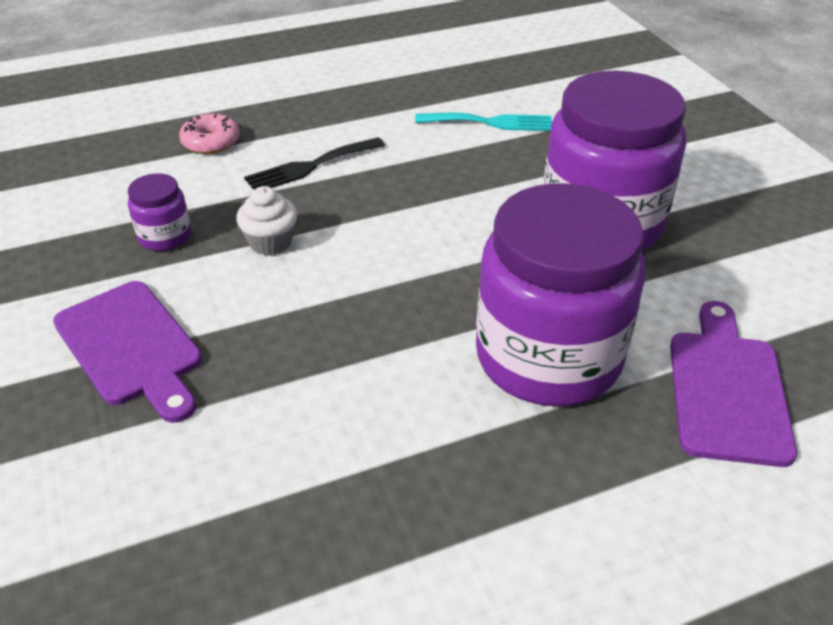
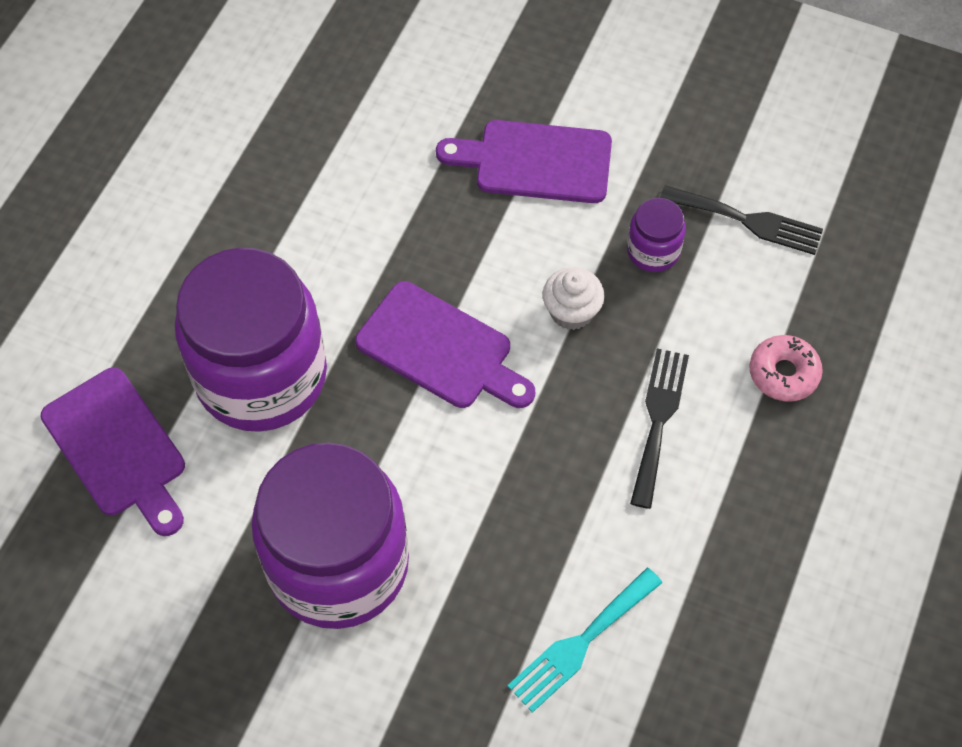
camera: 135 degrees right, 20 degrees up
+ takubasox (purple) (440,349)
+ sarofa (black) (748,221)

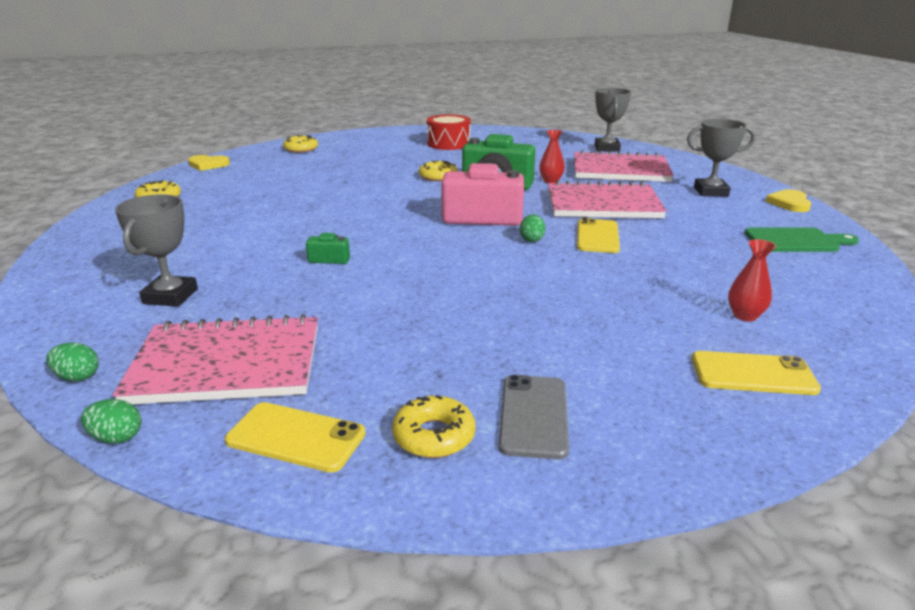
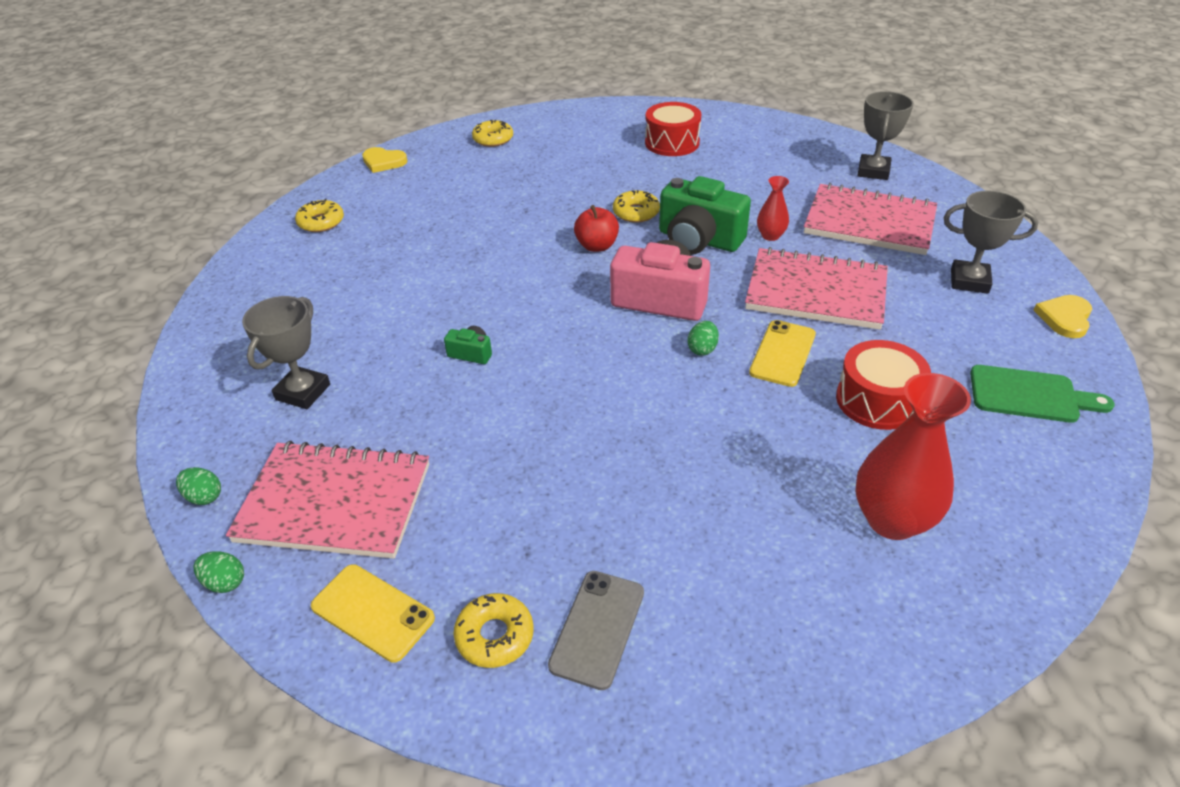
camera: 15 degrees right, 15 degrees up
- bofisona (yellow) (753,374)
~ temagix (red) (745,316) = (892,520) x1.96
+ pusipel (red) (597,246)
+ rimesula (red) (877,400)

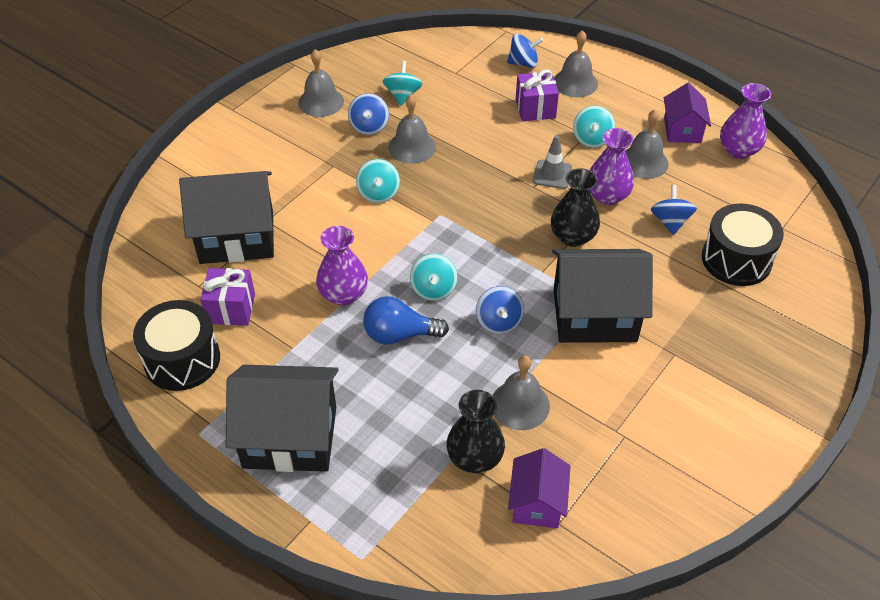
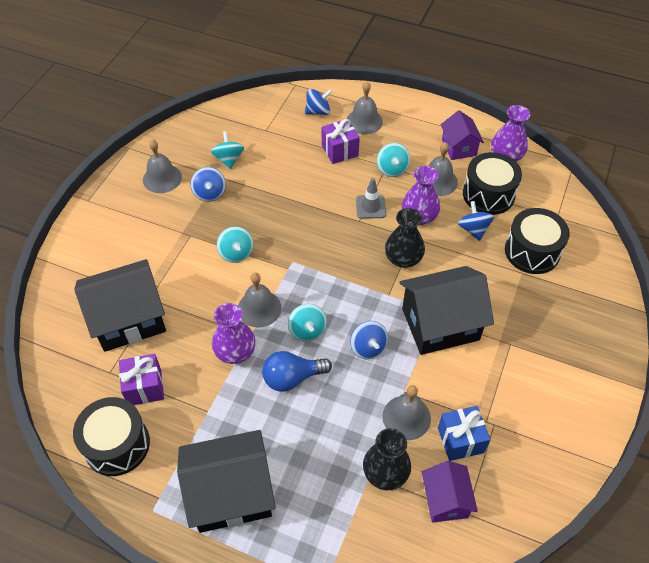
camera: 15 degrees left, 5 degrees up
~ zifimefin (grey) (412,147) to (259,308)
+ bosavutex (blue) (460,440)
+ rimesula (black) (488,194)

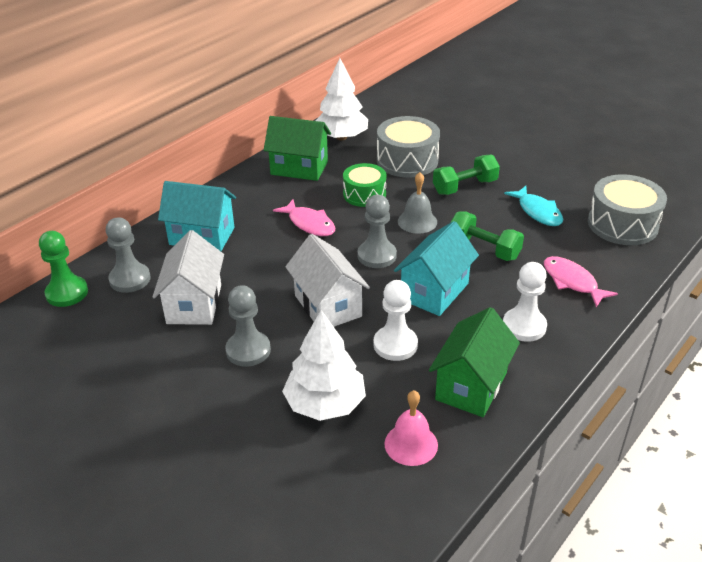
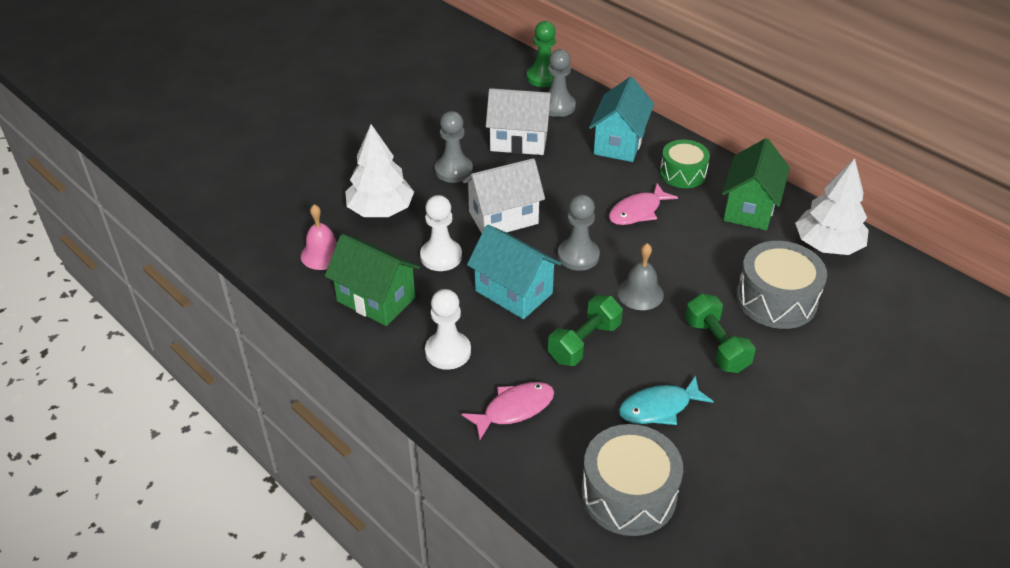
camera: 95 degrees right, 5 degrees up
~ rimesula (green) (364,194) to (683,173)

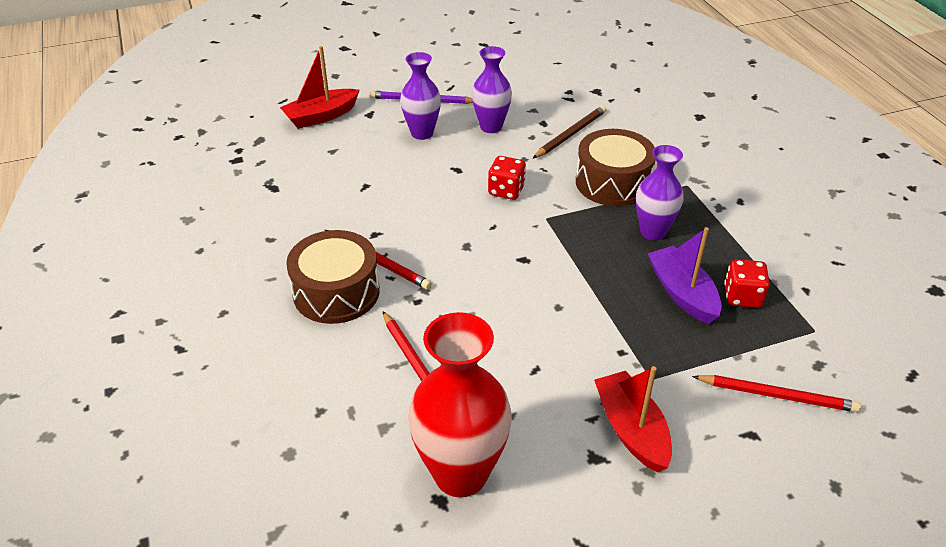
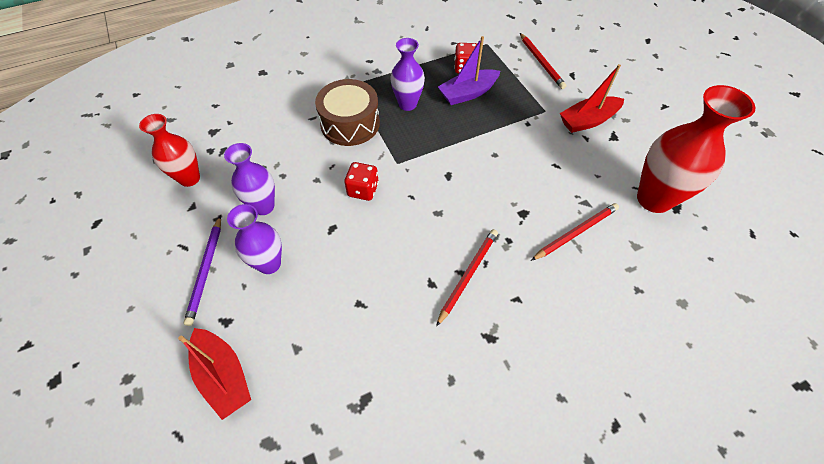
camera: 95 degrees left, 15 degrees up
- rimesula (brown) (336,292)
- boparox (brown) (571,134)
~ boparox (red) (777,395) = (541,62) 150 degrees clockwise
+ temagix (red) (189,178)

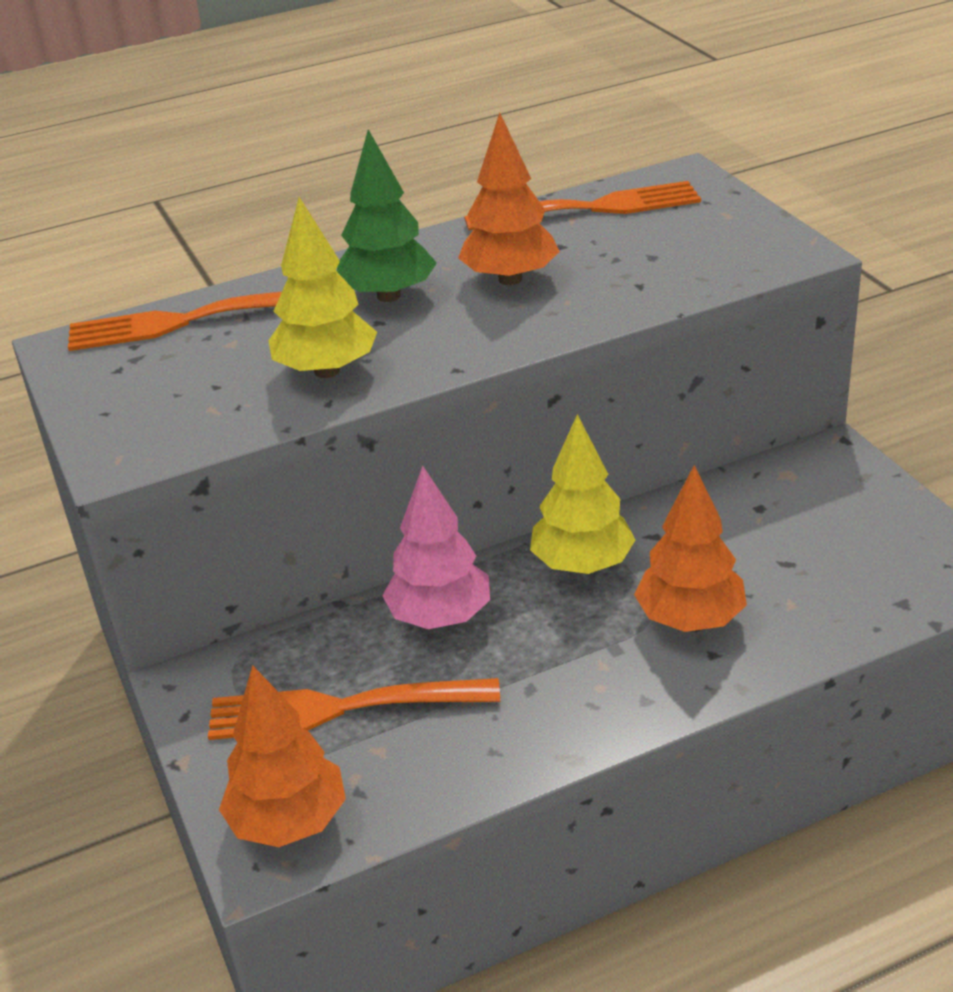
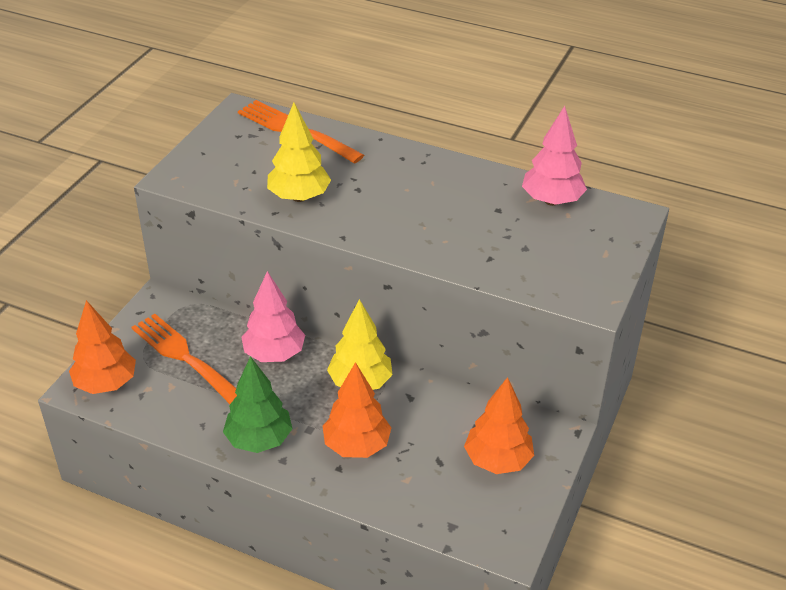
camera: 45 degrees right, 5 degrees up
~ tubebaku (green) (389,296) to (259,440)
~ tubebaku (orange) (510,279) to (497,460)
~ sarofa (orange) (593,208) to tubebaku (pink) (551,201)

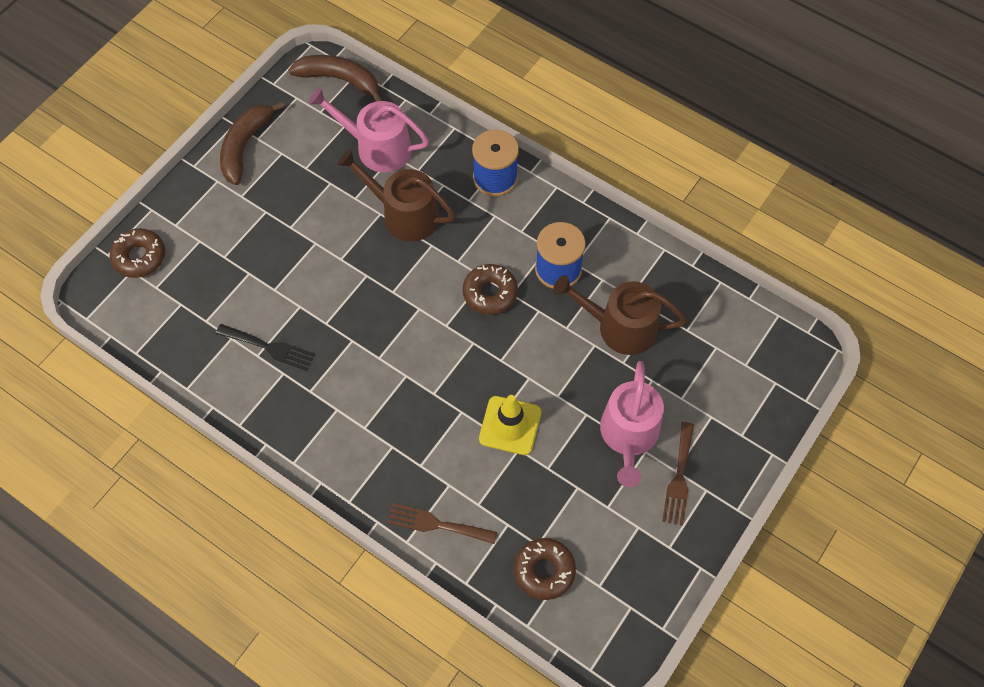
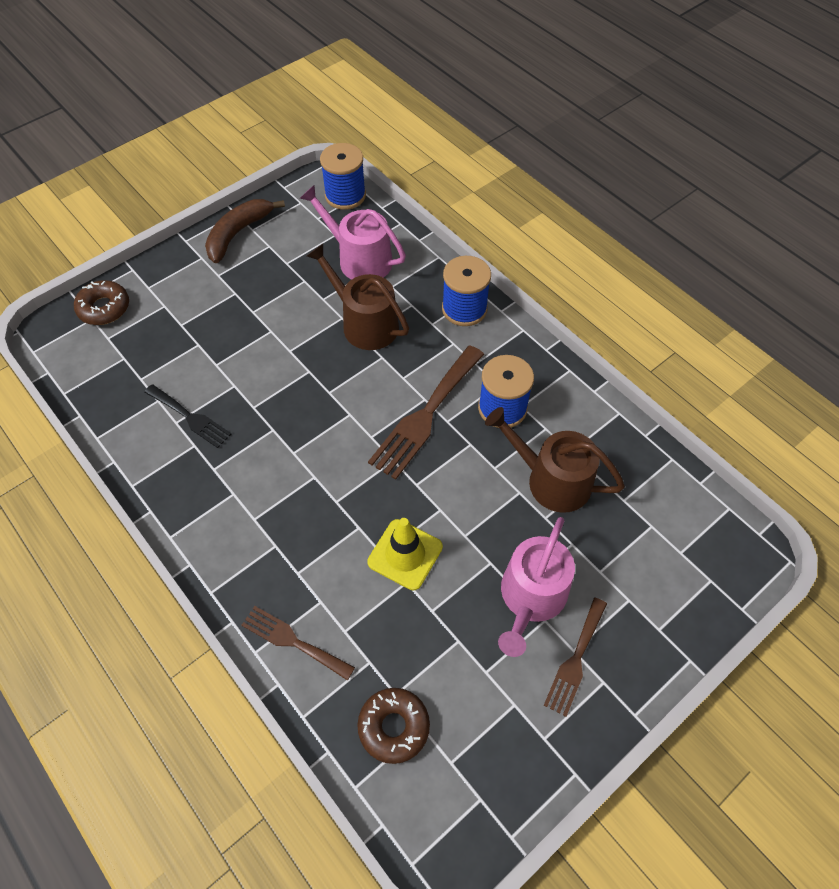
camera: 15 degrees right, 5 degrees down
~ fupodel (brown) (340,80) to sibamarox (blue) (345,195)
~ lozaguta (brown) (490,293) to sarofa (brown) (425,415)

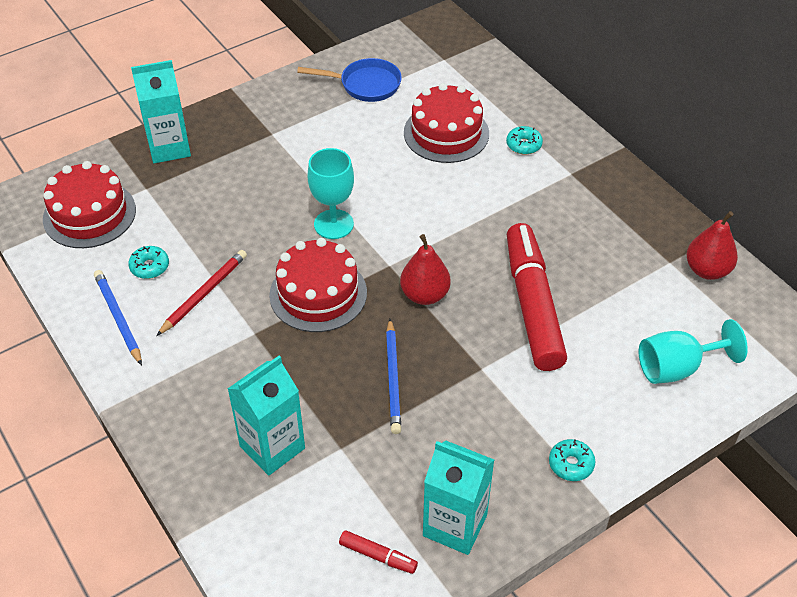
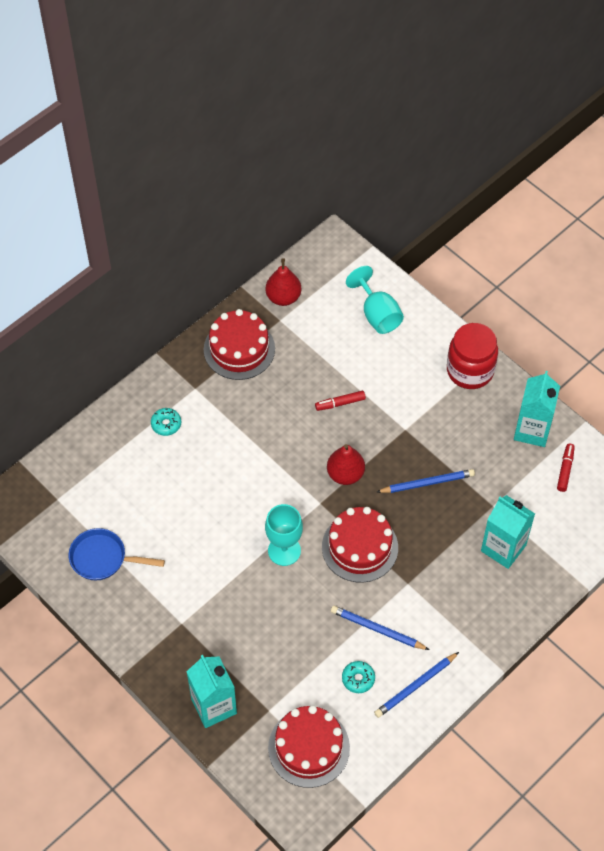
camera: 100 degrees left, 10 degrees up
~ boparox (red) (204,294) to boparox (blue) (377,629)
~ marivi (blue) (365,85) = (103,558) 75 degrees counterclockwise
~ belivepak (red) (446,133) to (239,349)
~ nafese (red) (532,305) = (340,403) x0.40
~ lozaguta (turquoise) (571,464) to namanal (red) (470,370)

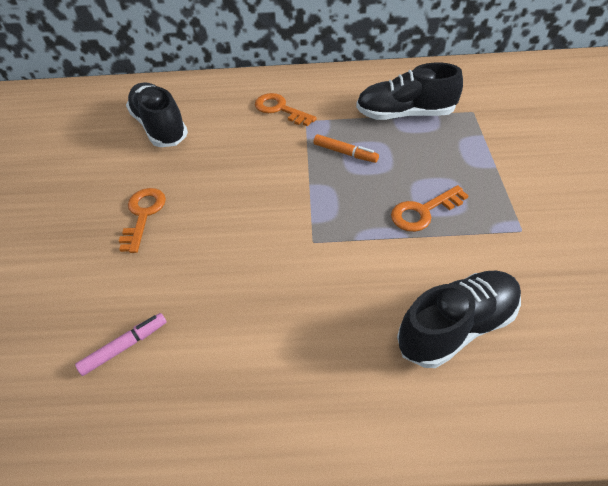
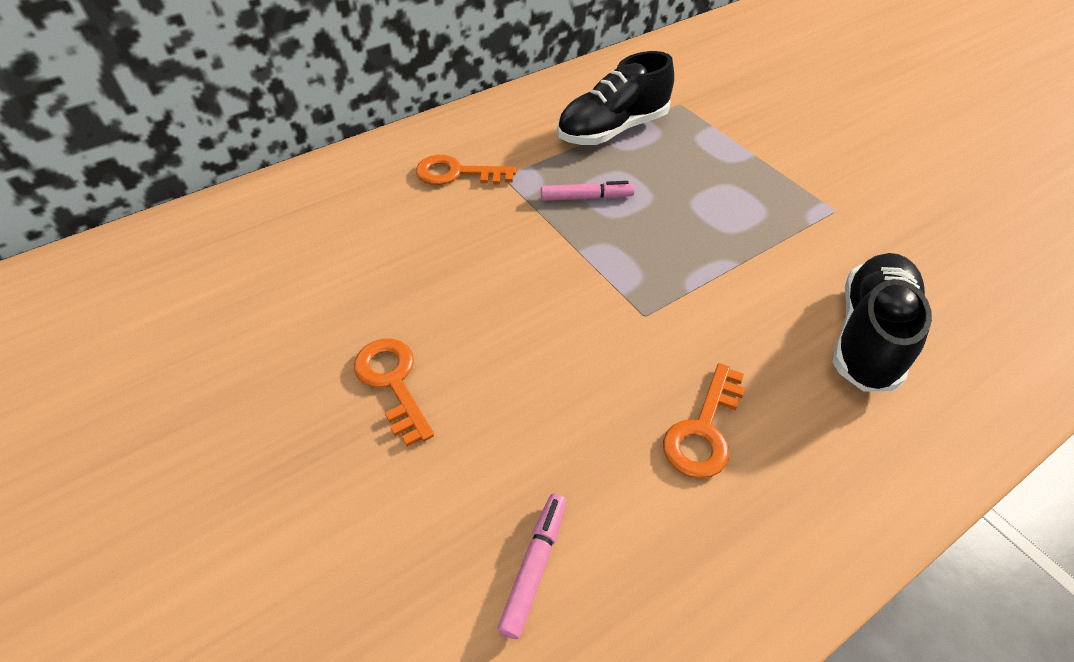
camera: 35 degrees left, 0 degrees up
- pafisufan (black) (160,127)
~ nafese (orange) (345,153) to nafese (pink) (586,197)
~ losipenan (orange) (423,212) to (704,430)

